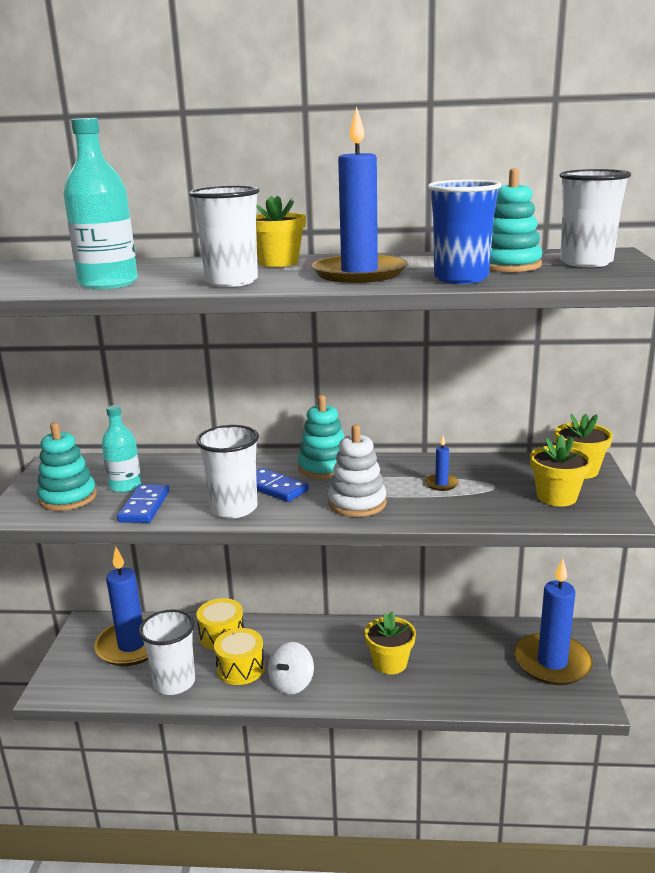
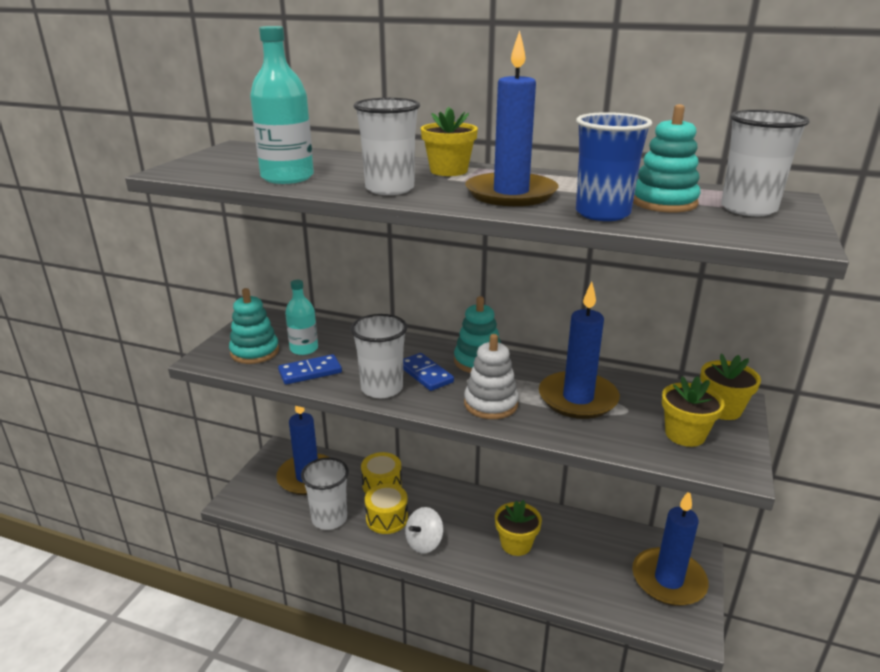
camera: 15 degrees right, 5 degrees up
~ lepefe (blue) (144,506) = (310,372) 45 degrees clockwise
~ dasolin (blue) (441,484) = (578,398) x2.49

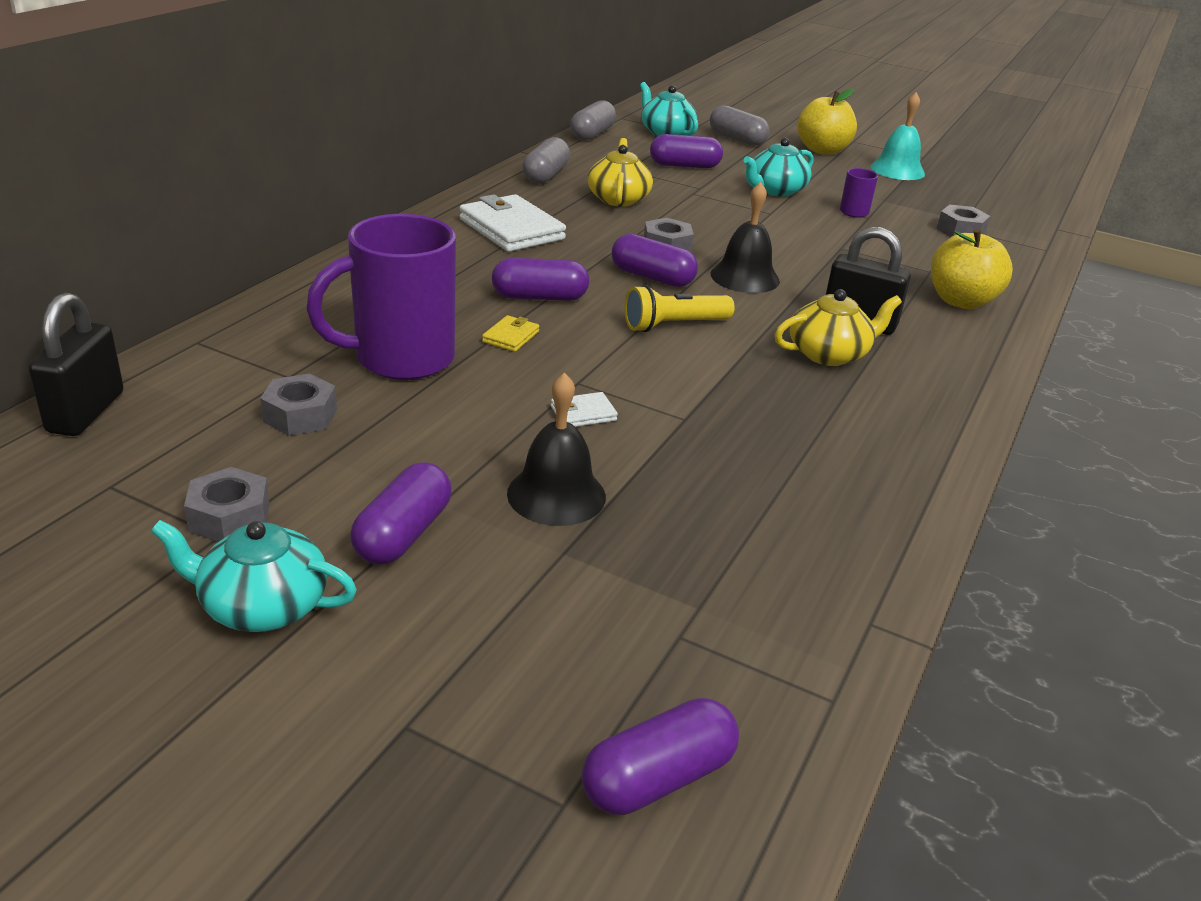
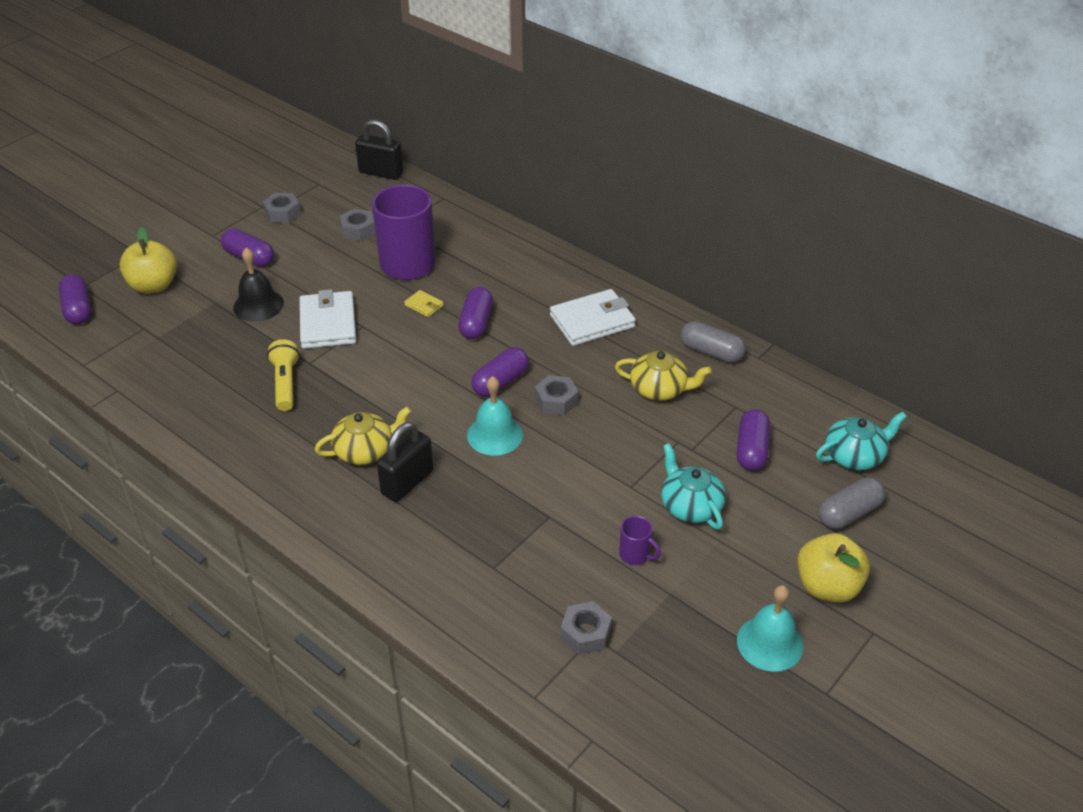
camera: 105 degrees right, 10 degrees up
- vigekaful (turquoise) (262,606)
~ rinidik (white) (583,413) = (328,323) x2.18
- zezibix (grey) (592,134)
~ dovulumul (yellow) (674,325) to (285,384)
~ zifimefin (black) (745,277) to zifimefin (turquoise) (495,435)
~ vigekaful (yellow) (829,354) = (365,450) 105 degrees counterclockwise
~ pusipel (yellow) (961,301) to (153,285)

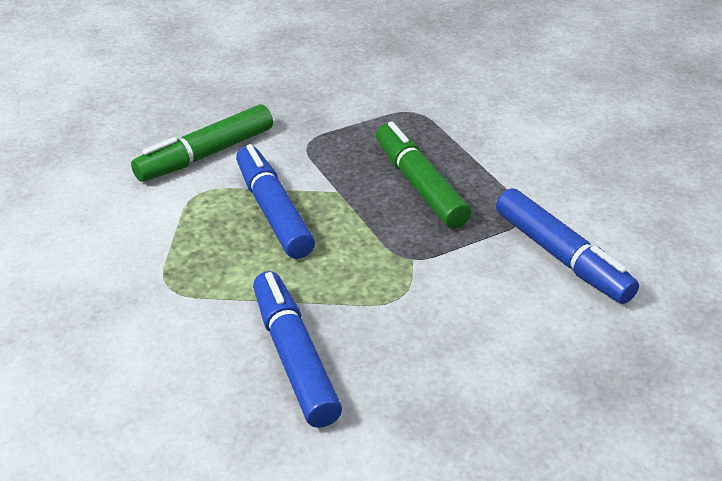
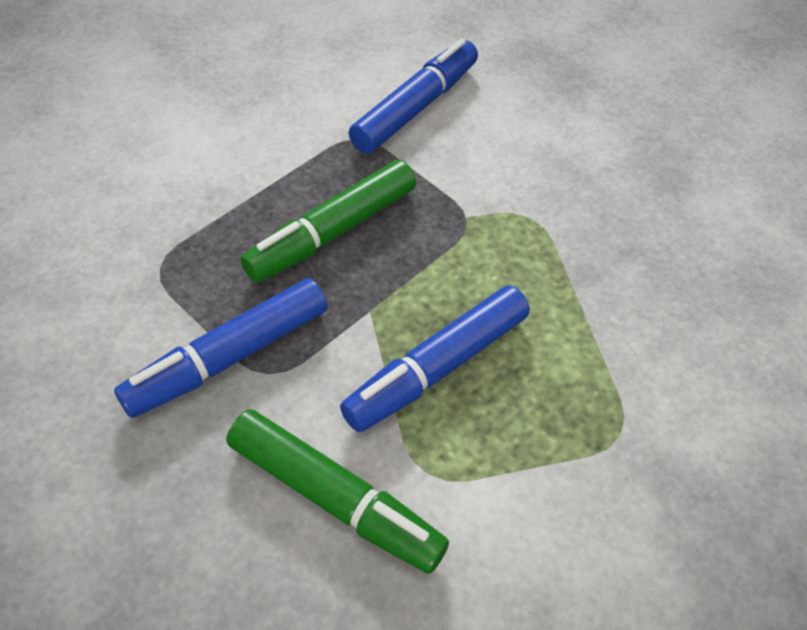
camera: 110 degrees left, 15 degrees up
~ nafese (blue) (294,357) to (228,357)

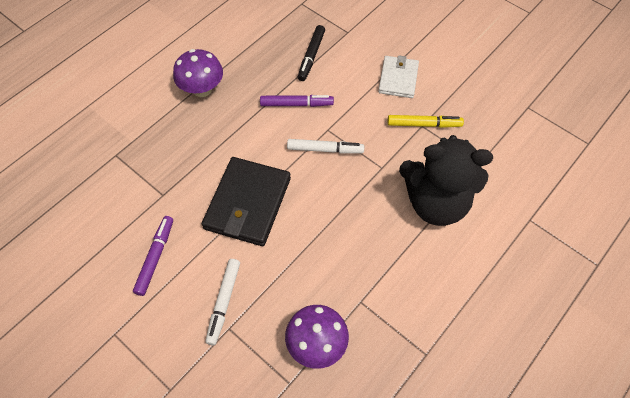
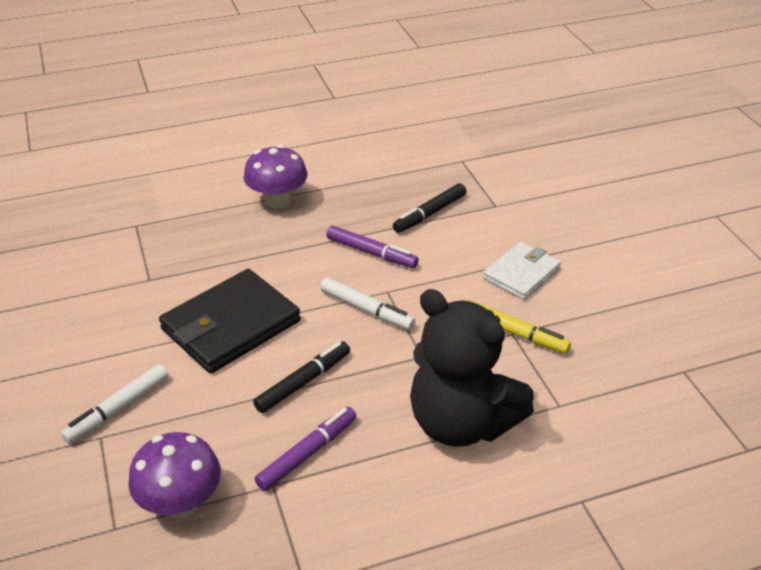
camera: 30 degrees right, 20 degrees down
~ nafese (purple) (155,257) to (307,453)
+ nafese (black) (303,382)

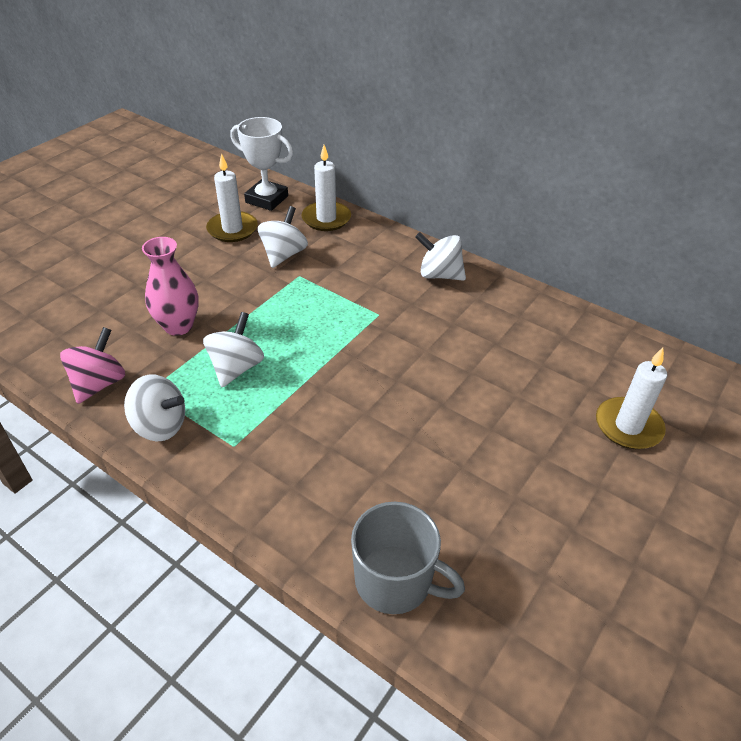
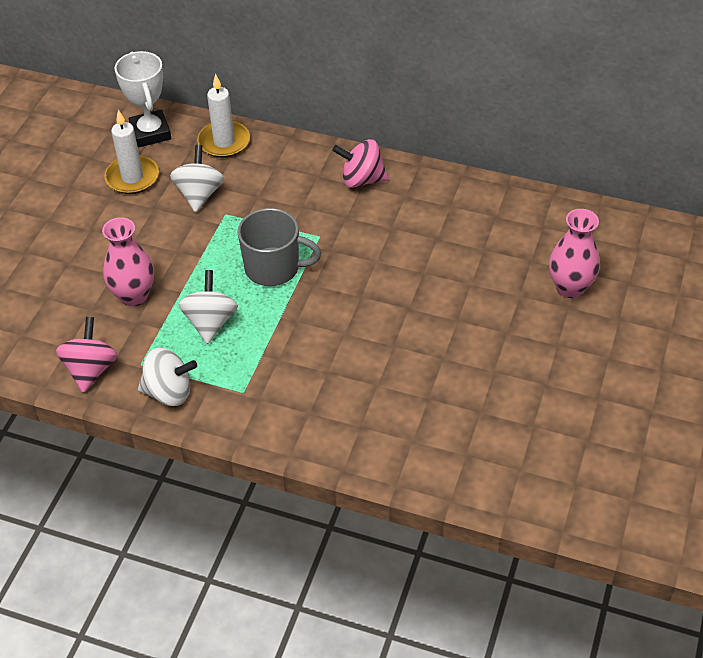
camera: 15 degrees left, 5 degrees up
~ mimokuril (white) (267,199) = (150,133) 60 degrees clockwise
~ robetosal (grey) (395,581) to (273,268)
~ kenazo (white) (439,275) to kenazo (pink) (361,180)
~ dasolin (white) (628,426) to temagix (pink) (570,287)

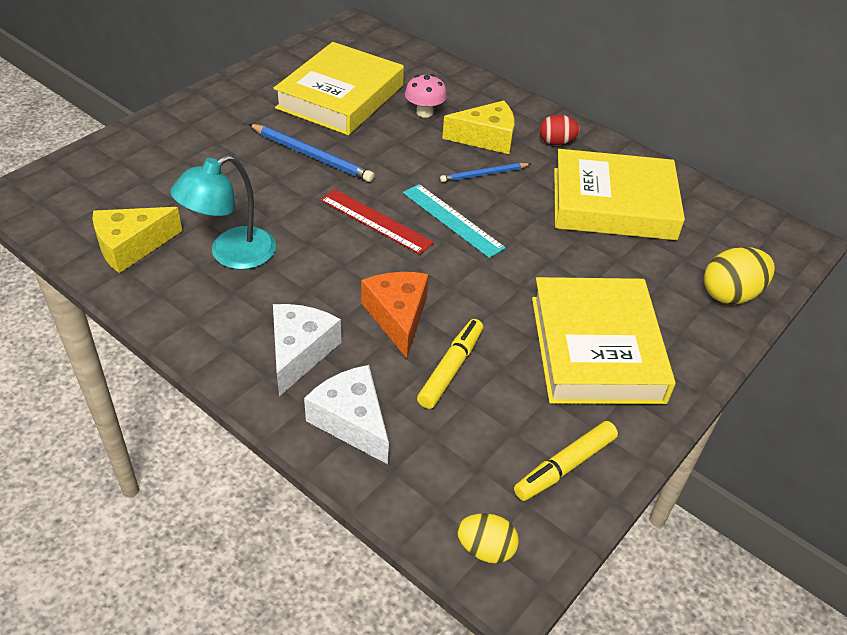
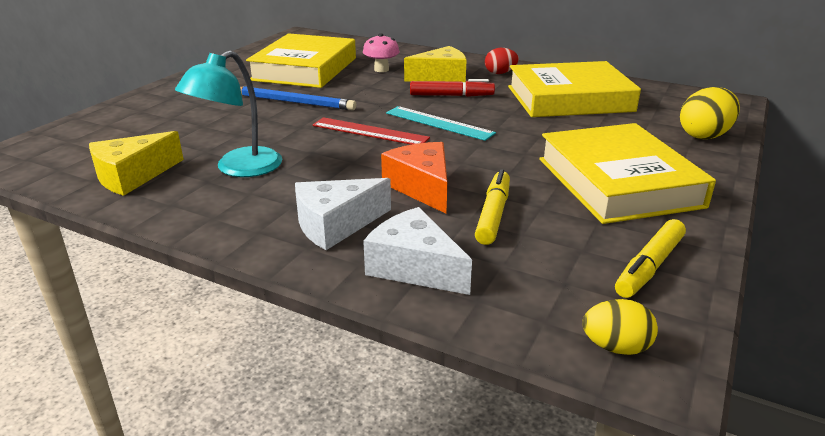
camera: 10 degrees left, 15 degrees down
~ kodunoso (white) (300,352) = (336,224) 120 degrees counterclockwise
~ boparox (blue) (484,174) to nafese (red) (451,95)

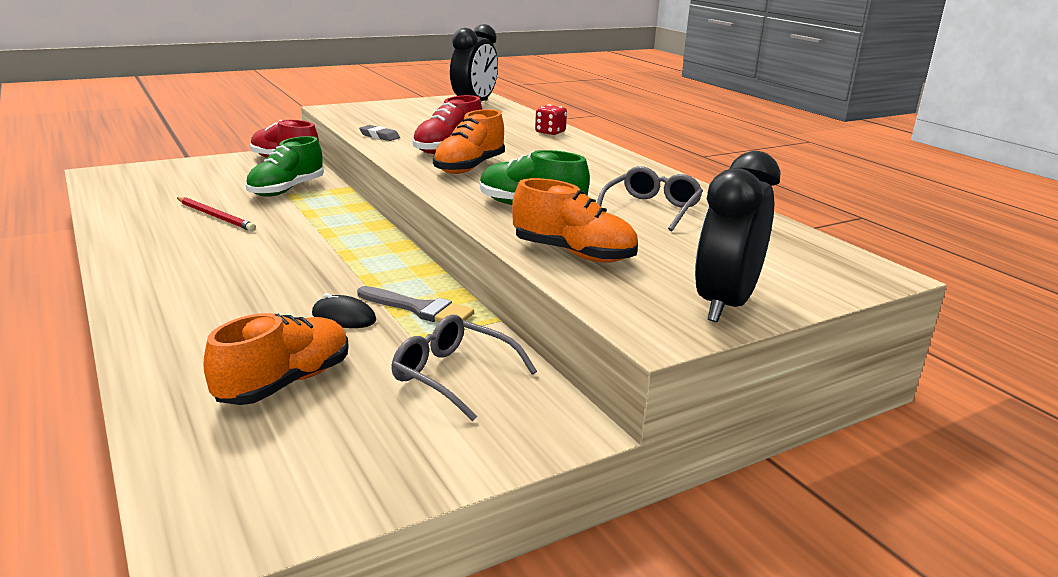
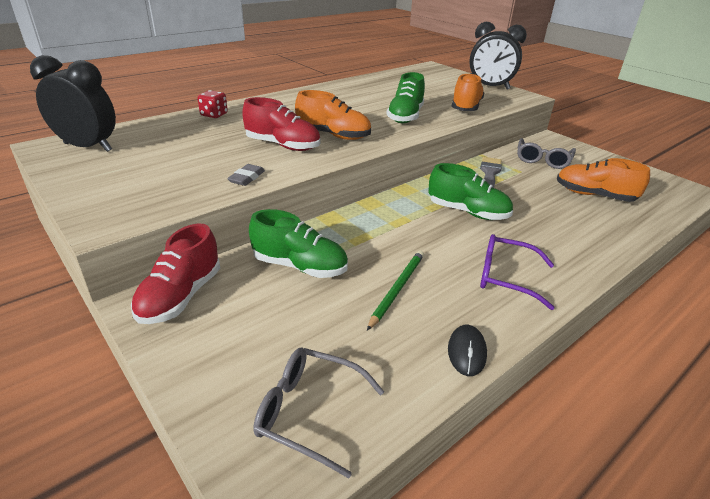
camera: 100 degrees left, 10 degrees up
~ boparox (red) (216,216) to boparox (green) (397,289)
~ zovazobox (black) (344,317) to (466,352)
~ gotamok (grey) (651,209) to (309,412)
+ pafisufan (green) (468,212)
+ gotamok (purple) (506,277)

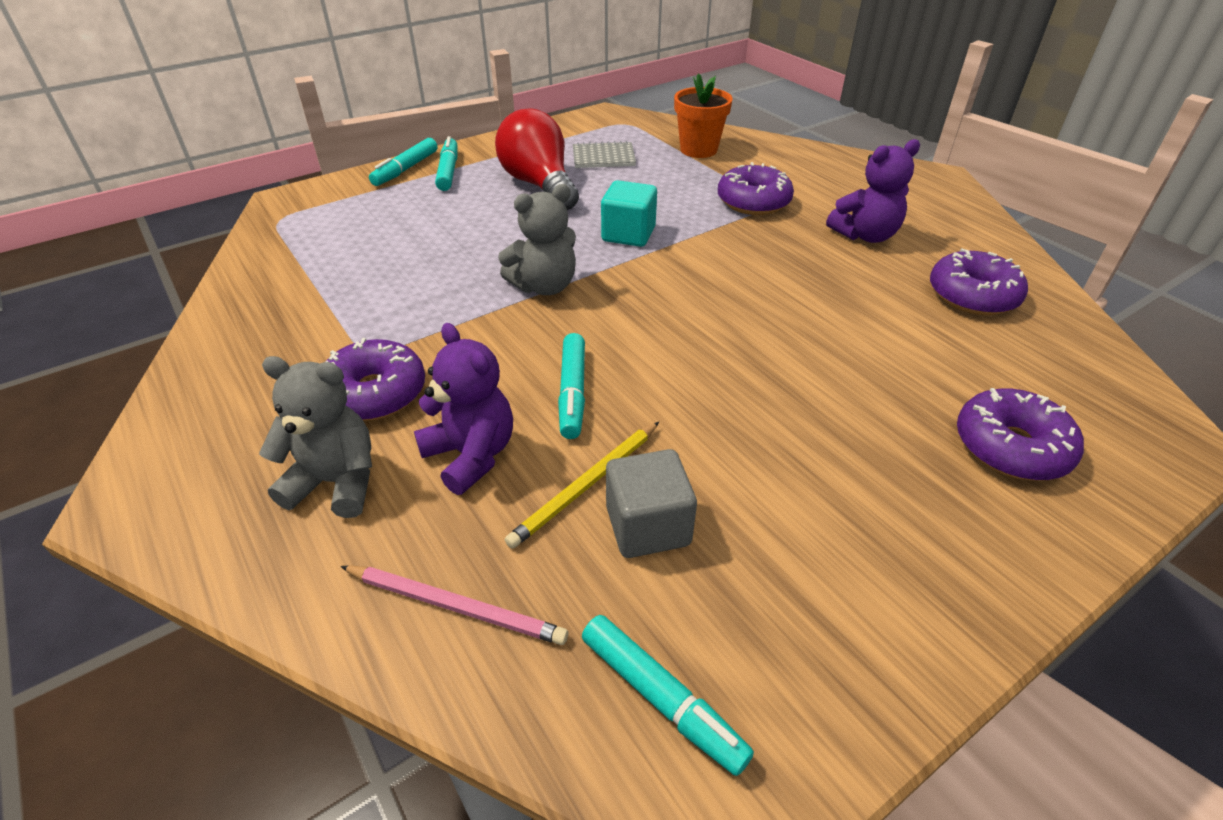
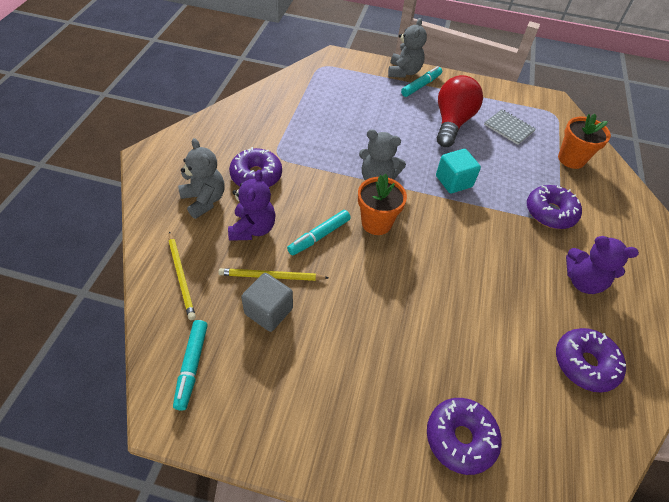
camera: 45 degrees right, 10 degrees up
~ boparox (pink) (456,606) to boparox (yellow) (181,276)
~ nafese (turquoise) (406,169) to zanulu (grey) (404,72)
+ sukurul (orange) (376,223)

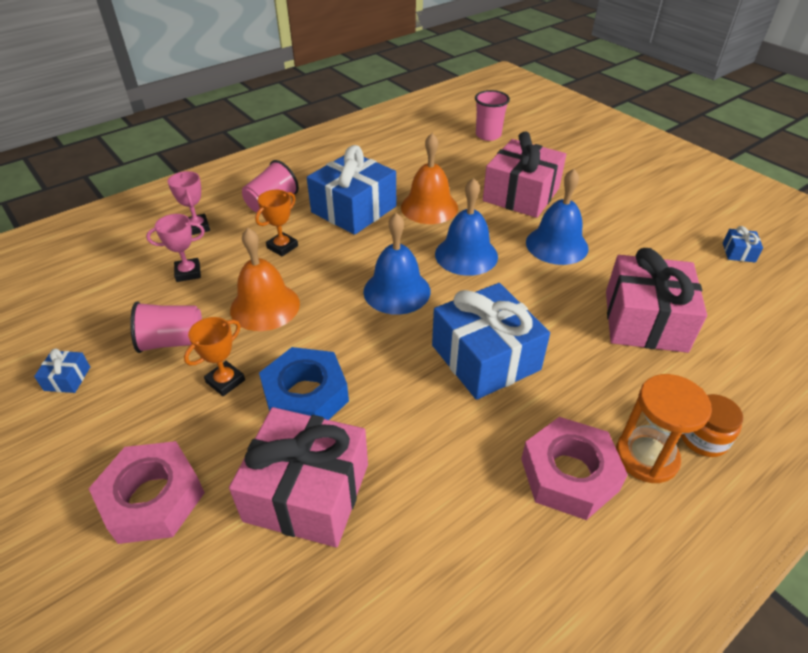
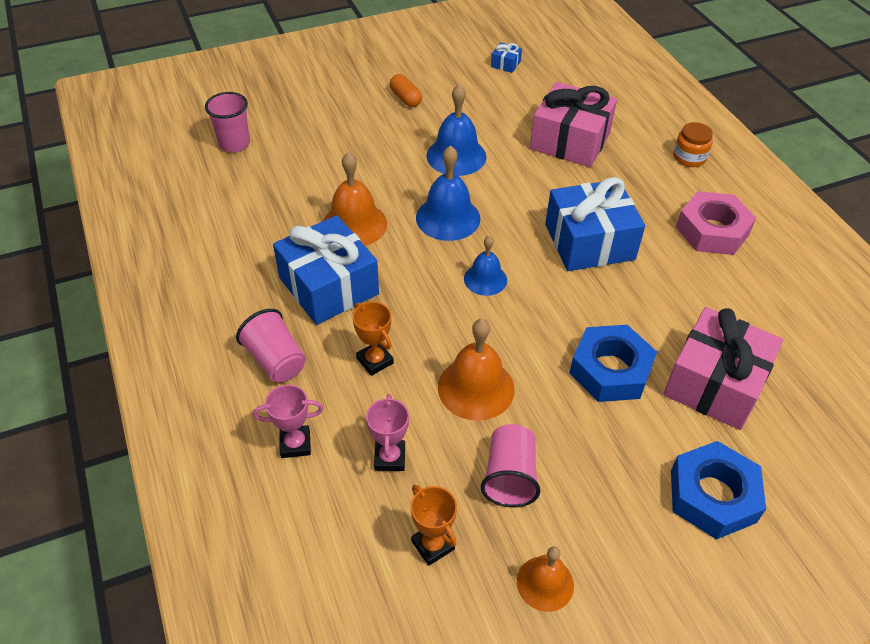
camera: 75 degrees left, 5 degrees up
~ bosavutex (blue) (67,378) to zifimefin (orange) (545,583)
~ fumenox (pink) (152,498) to fumenox (blue) (712,496)
~ mimokuril (orange) (225,381) to (433,545)
~ zifimefin (blue) (397,291) = (485,279) x0.63
- bosavutex (pink) (521,194)
- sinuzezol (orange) (646,457)
+ zezibix (orange) (405,98)

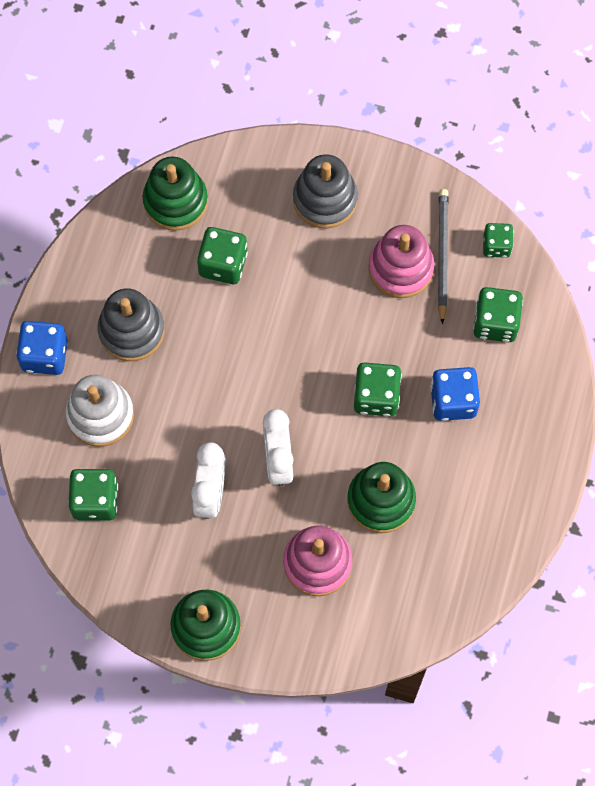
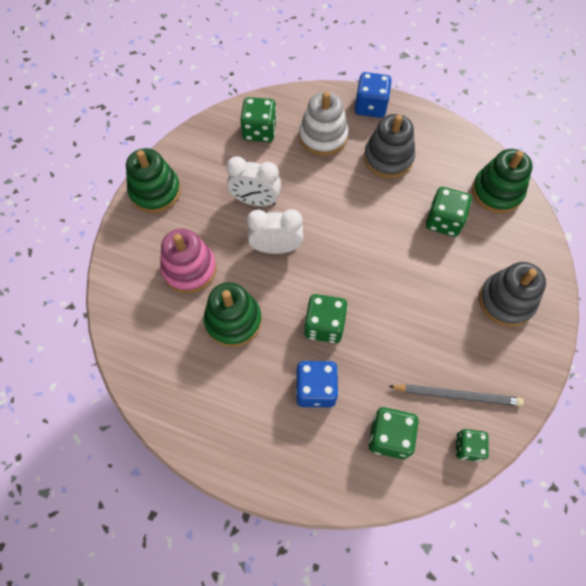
camera: 95 degrees right, 5 degrees down
- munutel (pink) (400,268)

